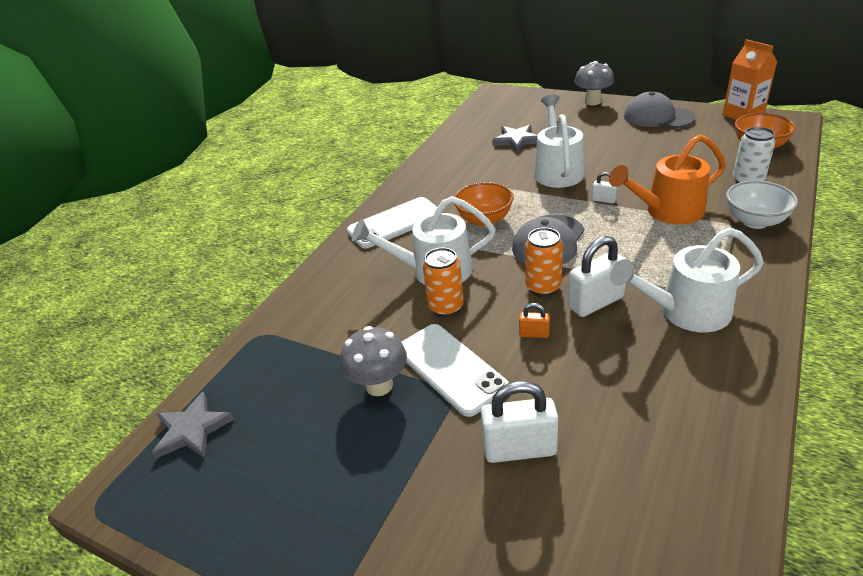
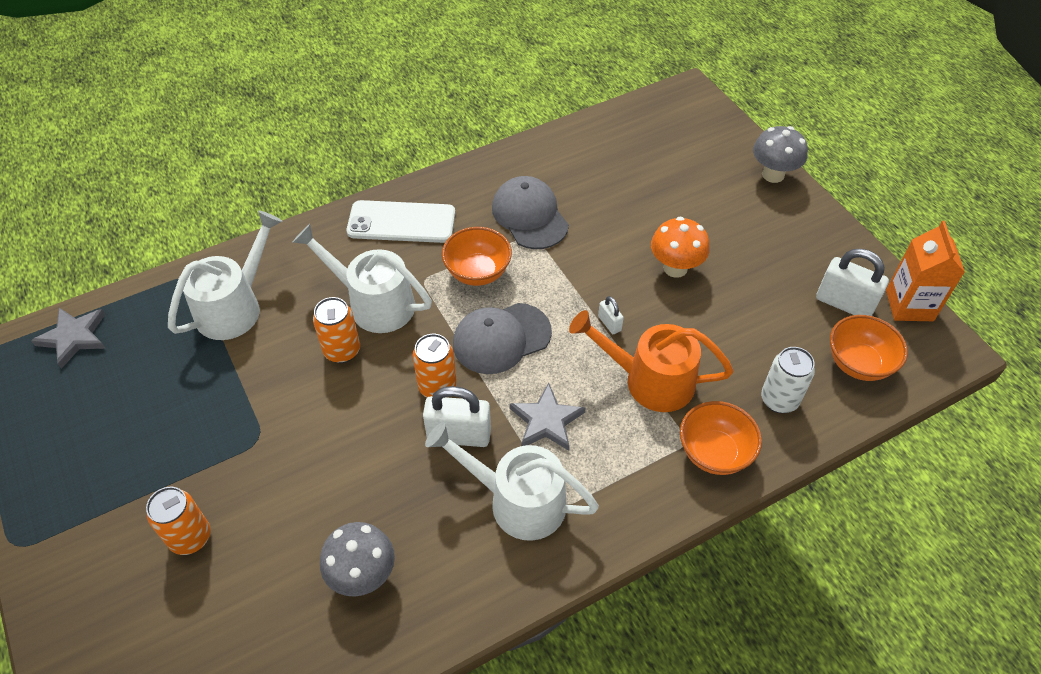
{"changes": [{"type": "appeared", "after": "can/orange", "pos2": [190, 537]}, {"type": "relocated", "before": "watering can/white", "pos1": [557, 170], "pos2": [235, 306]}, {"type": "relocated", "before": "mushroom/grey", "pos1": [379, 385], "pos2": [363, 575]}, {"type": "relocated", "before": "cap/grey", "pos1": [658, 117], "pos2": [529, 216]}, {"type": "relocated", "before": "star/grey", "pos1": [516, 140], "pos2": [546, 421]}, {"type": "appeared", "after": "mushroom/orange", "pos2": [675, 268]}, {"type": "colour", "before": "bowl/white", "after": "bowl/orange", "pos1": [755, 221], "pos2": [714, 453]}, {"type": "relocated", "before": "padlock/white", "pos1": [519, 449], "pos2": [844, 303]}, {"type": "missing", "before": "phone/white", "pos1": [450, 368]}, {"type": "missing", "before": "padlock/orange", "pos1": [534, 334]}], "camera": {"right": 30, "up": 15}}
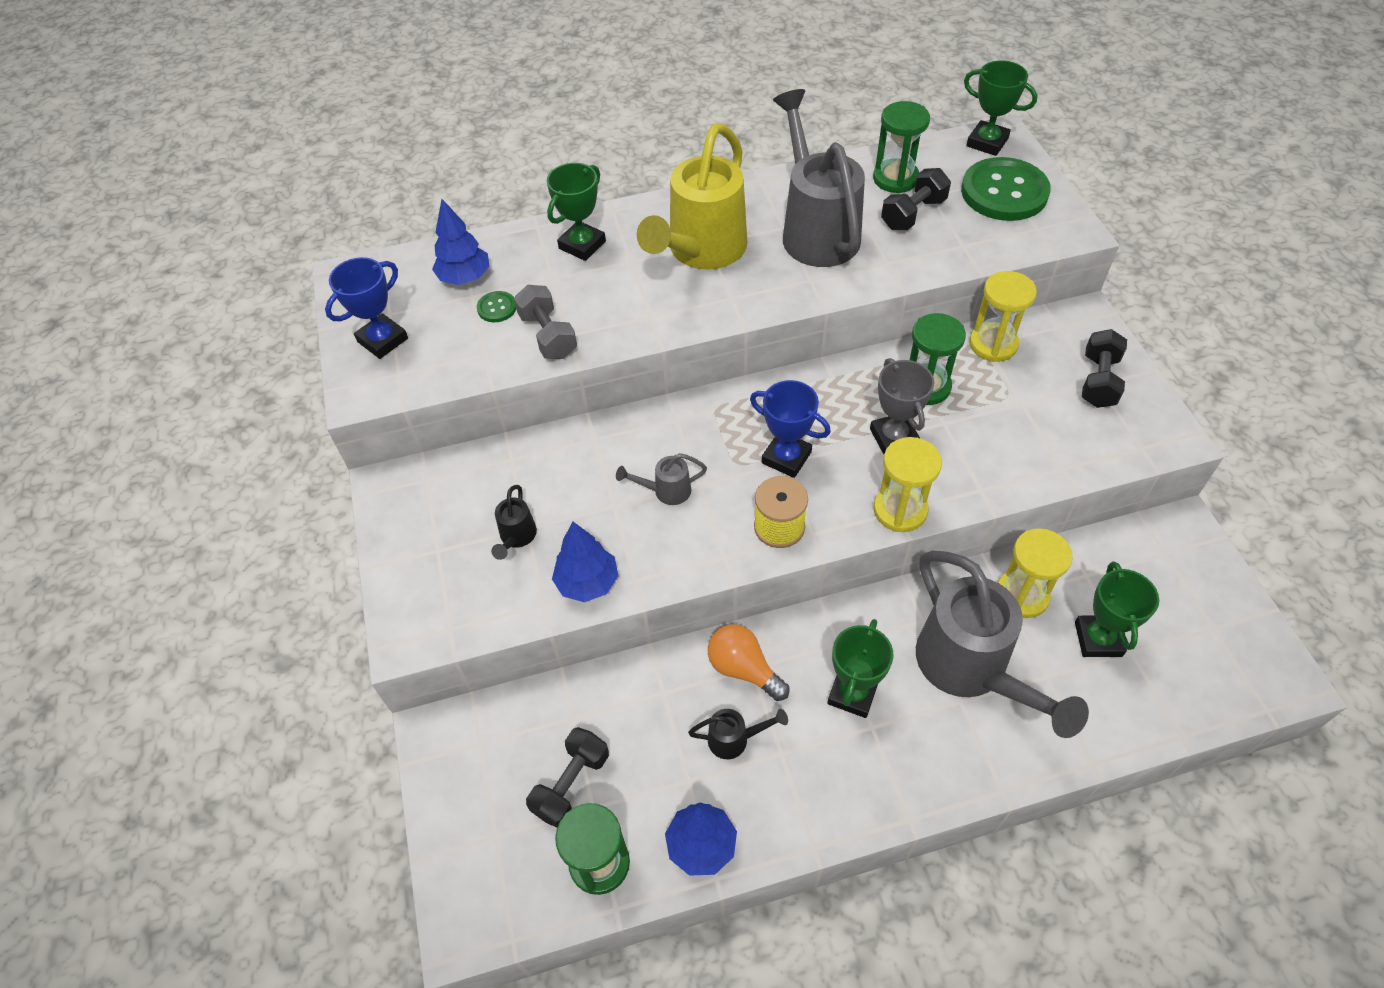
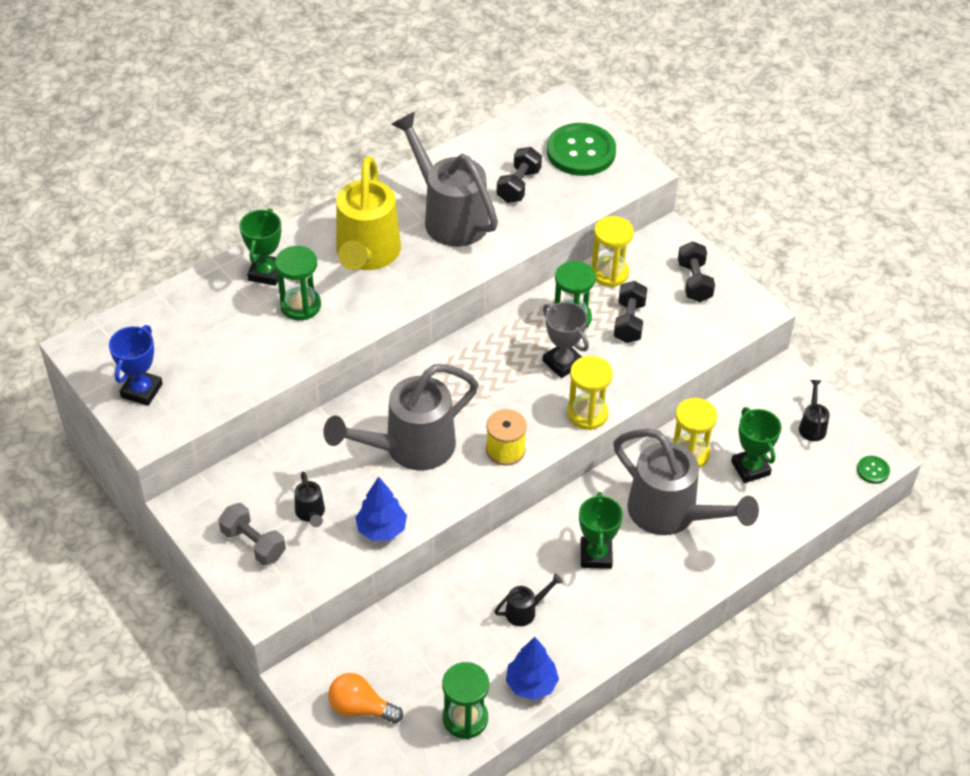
{"changes": [{"type": "relocated", "before": "dumbbell/grey", "pos1": [548, 335], "pos2": [253, 543]}, {"type": "relocated", "before": "hourglass/green", "pos1": [895, 178], "pos2": [300, 305]}, {"type": "size", "before": "watering can/grey", "pos1": [666, 491], "pos2": [410, 448], "scale": 2.37}, {"type": "relocated", "before": "light bulb/orange", "pos1": [743, 669], "pos2": [360, 708]}, {"type": "relocated", "before": "dumbbell/black", "pos1": [571, 784], "pos2": [629, 322]}, {"type": "appeared", "after": "watering can/black", "pos2": [812, 426]}, {"type": "relocated", "before": "button/green", "pos1": [497, 308], "pos2": [873, 470]}, {"type": "missing", "before": "tree/blue", "pos1": [465, 277]}, {"type": "missing", "before": "trophy/blue", "pos1": [786, 457]}, {"type": "missing", "before": "trophy/green", "pos1": [987, 142]}], "camera": {"right": -25, "up": -5}}
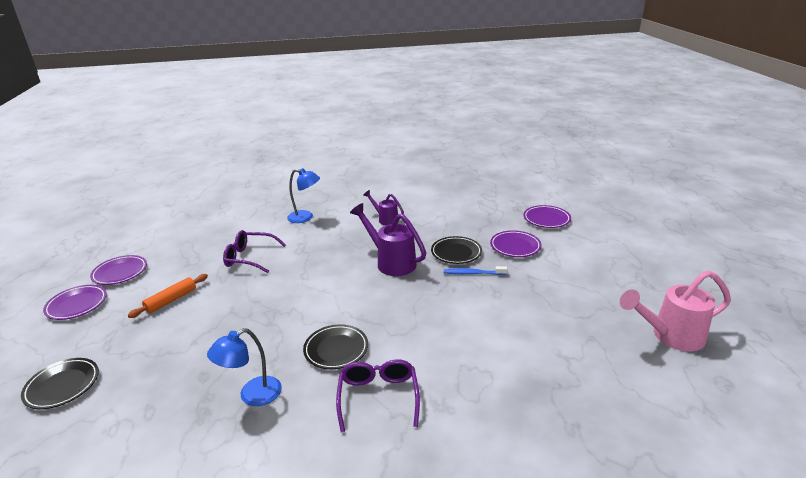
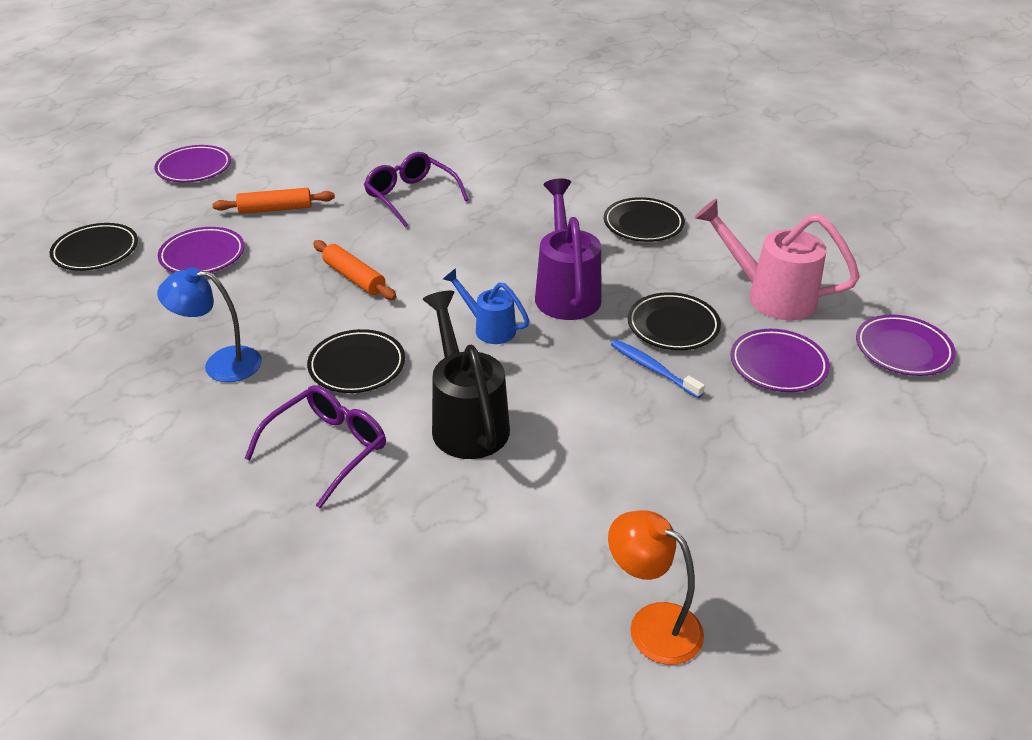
{"changes": [{"type": "relocated", "before": "plate/purple", "pos1": [120, 273], "pos2": [202, 256]}, {"type": "appeared", "after": "rolling pin/orange", "pos2": [354, 278]}, {"type": "appeared", "after": "watering can/black", "pos2": [466, 420]}, {"type": "appeared", "after": "watering can/blue", "pos2": [488, 328]}, {"type": "exchanged", "before": "watering can/purple", "after": "plate/black", "pos1": [385, 219], "pos2": [643, 224]}, {"type": "appeared", "after": "lamp/orange", "pos2": [652, 625]}, {"type": "relocated", "before": "watering can/pink", "pos1": [670, 336], "pos2": [769, 295]}, {"type": "missing", "before": "lamp/blue", "pos1": [305, 217]}], "camera": {"right": 40, "up": 10}}
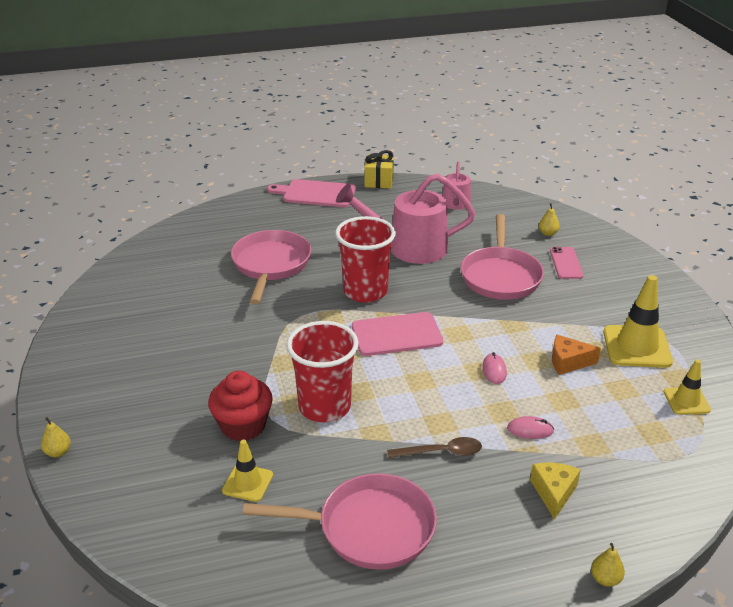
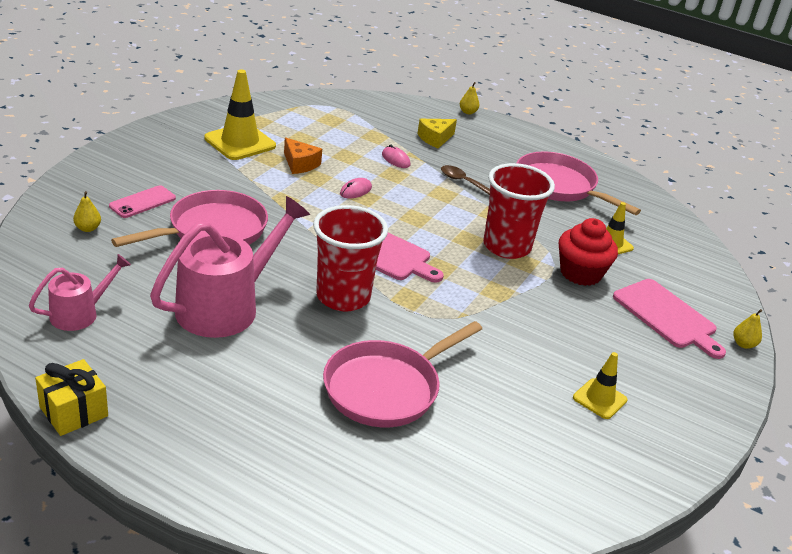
{"changes": [{"type": "spun", "before": "watering can/pink", "pos1": [408, 247], "pos2": [227, 306], "turn": -90}, {"type": "relocated", "before": "traffic cone/yellow", "pos1": [686, 401], "pos2": [599, 399]}, {"type": "relocated", "before": "cutting board/pink", "pos1": [316, 194], "pos2": [667, 316]}], "camera": {"right": -140, "up": 0}}
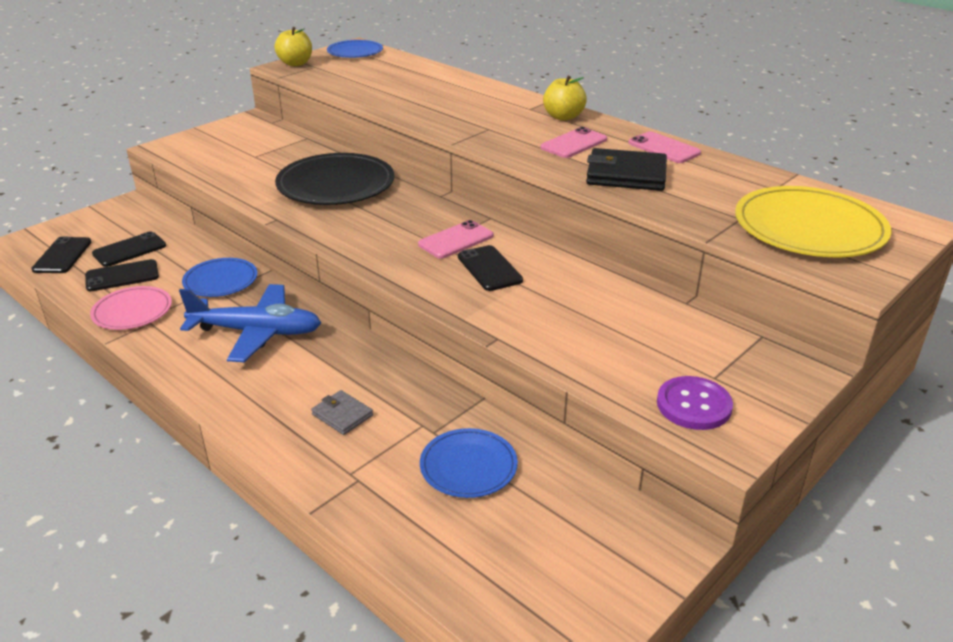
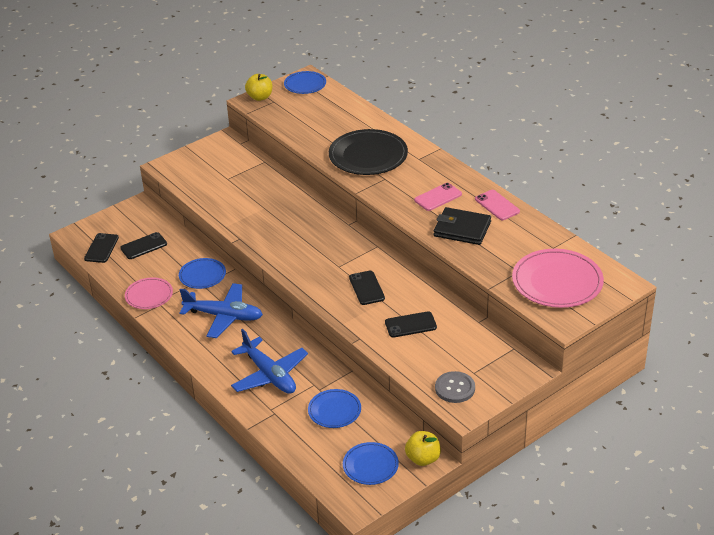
{"changes": [{"type": "exchanged", "before": "wallet/grey", "after": "plane/blue", "pos1": [342, 415], "pos2": [270, 375]}, {"type": "relocated", "before": "plate/black", "pos1": [336, 184], "pos2": [368, 155]}, {"type": "appeared", "after": "plate/blue", "pos2": [370, 465]}, {"type": "relocated", "before": "phone/black", "pos1": [122, 276], "pos2": [410, 325]}, {"type": "relocated", "before": "apple/yellow", "pos1": [563, 117], "pos2": [423, 459]}, {"type": "colour", "before": "button/purple", "after": "button/grey", "pos1": [693, 405], "pos2": [455, 388]}, {"type": "colour", "before": "plate/yellow", "after": "plate/pink", "pos1": [809, 228], "pos2": [557, 282]}, {"type": "missing", "before": "phone/pink", "pos1": [456, 240]}], "camera": {"right": 10, "up": 5}}
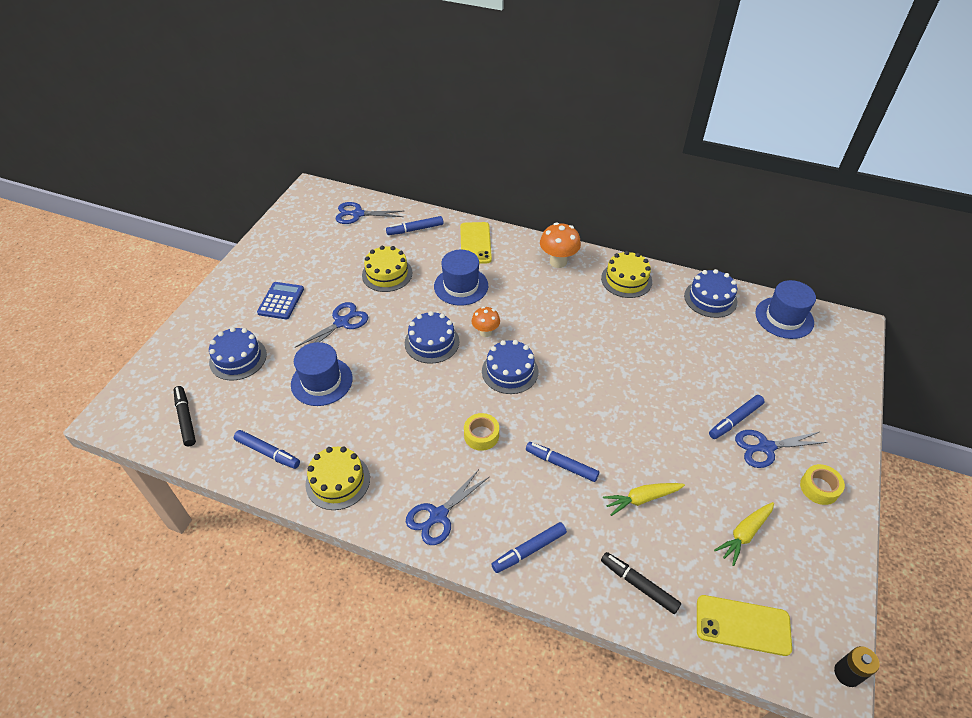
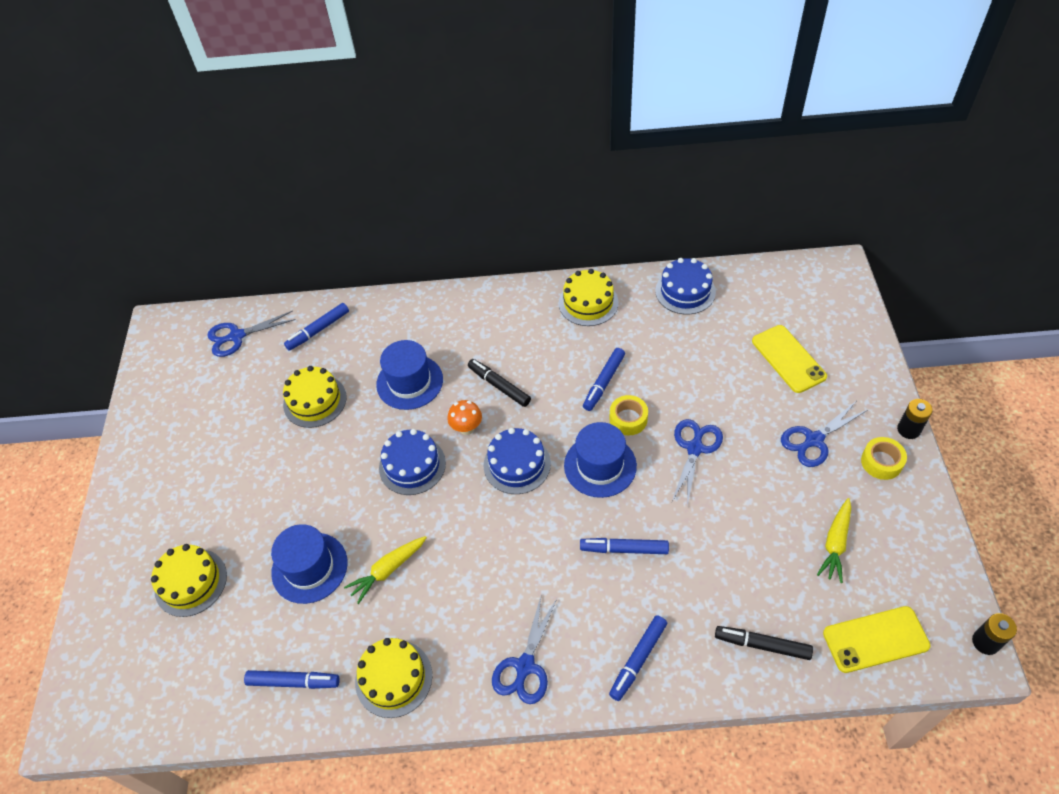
{"changes": [{"type": "colour", "before": "cake/blue", "after": "cake/yellow", "pos1": [238, 358], "pos2": [191, 582]}, {"type": "relocated", "before": "carrot/yellow", "pos1": [641, 499], "pos2": [388, 570]}, {"type": "relocated", "before": "marker/black", "pos1": [185, 419], "pos2": [499, 386]}, {"type": "relocated", "before": "hat/blue", "pos1": [784, 318], "pos2": [600, 465]}, {"type": "relocated", "before": "marker/blue", "pos1": [735, 420], "pos2": [604, 382]}, {"type": "relocated", "before": "tape/yellow", "pos1": [481, 435], "pos2": [628, 419]}, {"type": "relocated", "before": "scissors/blue", "pos1": [342, 322], "pos2": [695, 448]}, {"type": "relocated", "before": "phone/yellow", "pos1": [475, 243], "pos2": [788, 359]}, {"type": "appeared", "after": "battery/black", "pos2": [908, 430]}, {"type": "missing", "before": "calculator/blue", "pos1": [281, 301]}, {"type": "missing", "before": "mushroom/orange", "pos1": [558, 262]}], "camera": {"right": -20, "up": 5}}
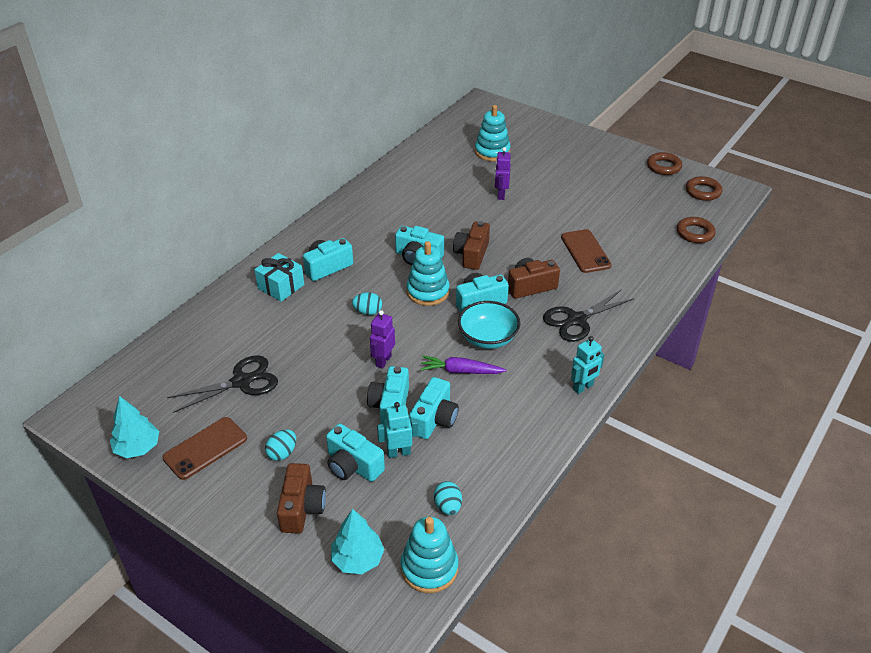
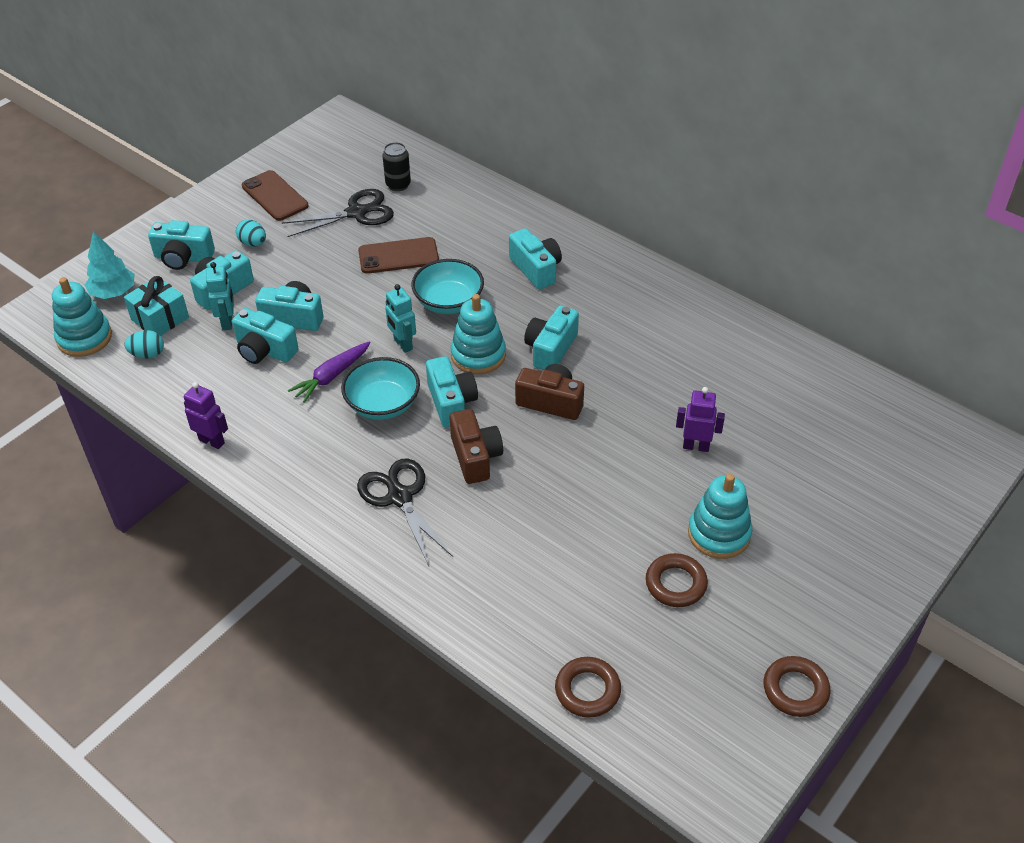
{"changes": [{"type": "relocated", "before": "gift/turquoise", "pos1": [281, 286], "pos2": [160, 318]}, {"type": "colour", "before": "camera/brown", "after": "camera/turquoise", "pos1": [302, 508], "pos2": [183, 257]}, {"type": "relocated", "before": "robot/purple", "pos1": [383, 361], "pos2": [212, 441]}, {"type": "spun", "before": "scissors/black", "pos1": [241, 382], "pos2": [356, 213], "turn": -90}, {"type": "spun", "before": "carrot/purple", "pos1": [461, 371], "pos2": [332, 376], "turn": -150}, {"type": "relocated", "before": "phone/brown", "pos1": [585, 251], "pos2": [398, 256]}, {"type": "appeared", "after": "can/black", "pos2": [398, 185]}, {"type": "relocated", "before": "robot/turquoise", "pos1": [583, 387], "pos2": [403, 344]}, {"type": "exchanged", "before": "egg/turquoise", "after": "bowl/turquoise", "pos1": [368, 312], "pos2": [448, 302]}, {"type": "relocated", "before": "ring/brown", "pos1": [703, 191], "pos2": [675, 584]}, {"type": "relocated", "before": "stacking toy/turquoise", "pos1": [492, 152], "pos2": [719, 534]}, {"type": "missing", "before": "tree/turquoise", "pos1": [137, 448]}], "camera": {"right": 95, "up": 5}}
